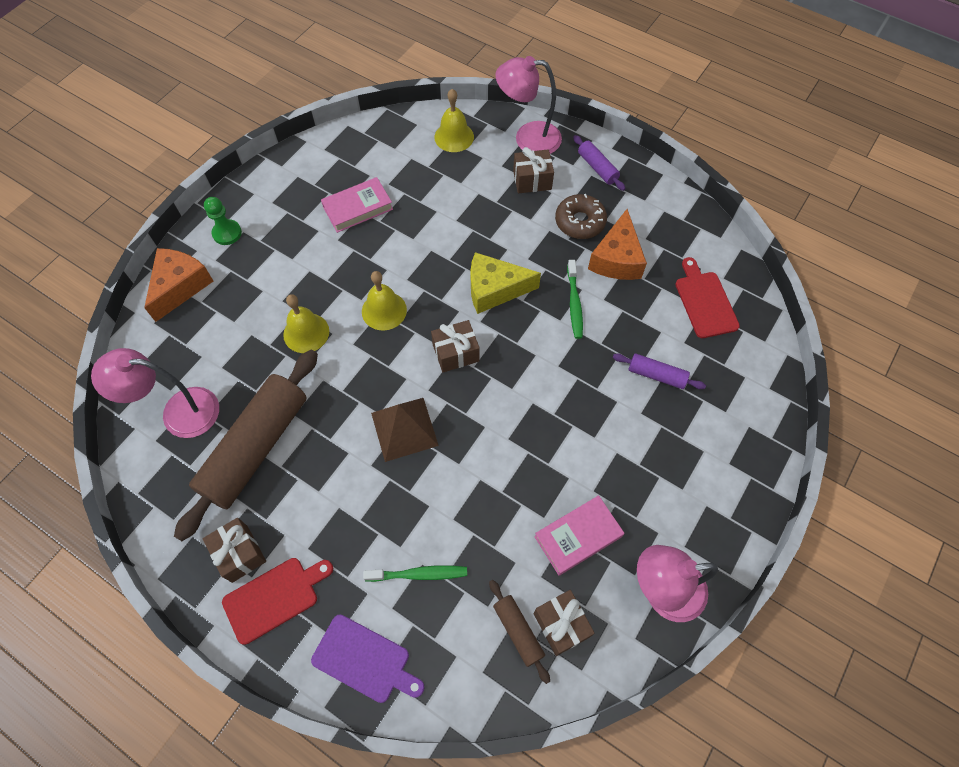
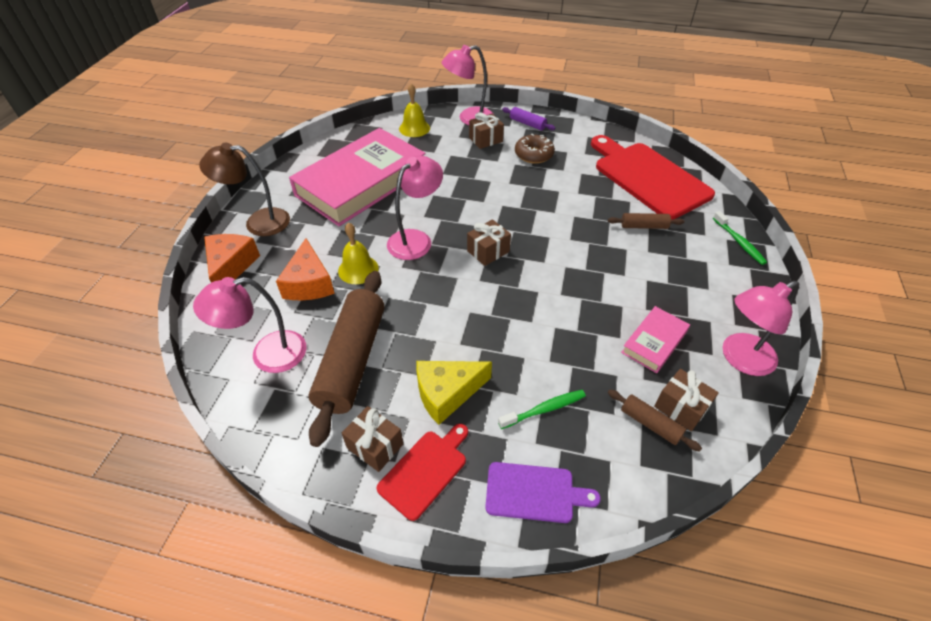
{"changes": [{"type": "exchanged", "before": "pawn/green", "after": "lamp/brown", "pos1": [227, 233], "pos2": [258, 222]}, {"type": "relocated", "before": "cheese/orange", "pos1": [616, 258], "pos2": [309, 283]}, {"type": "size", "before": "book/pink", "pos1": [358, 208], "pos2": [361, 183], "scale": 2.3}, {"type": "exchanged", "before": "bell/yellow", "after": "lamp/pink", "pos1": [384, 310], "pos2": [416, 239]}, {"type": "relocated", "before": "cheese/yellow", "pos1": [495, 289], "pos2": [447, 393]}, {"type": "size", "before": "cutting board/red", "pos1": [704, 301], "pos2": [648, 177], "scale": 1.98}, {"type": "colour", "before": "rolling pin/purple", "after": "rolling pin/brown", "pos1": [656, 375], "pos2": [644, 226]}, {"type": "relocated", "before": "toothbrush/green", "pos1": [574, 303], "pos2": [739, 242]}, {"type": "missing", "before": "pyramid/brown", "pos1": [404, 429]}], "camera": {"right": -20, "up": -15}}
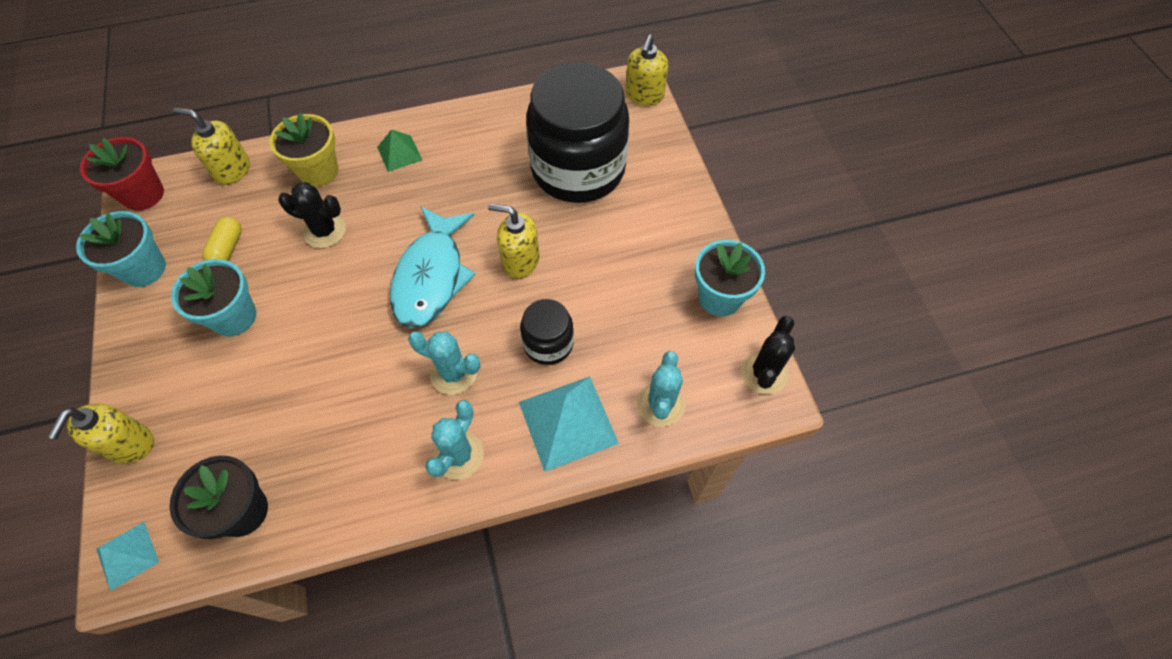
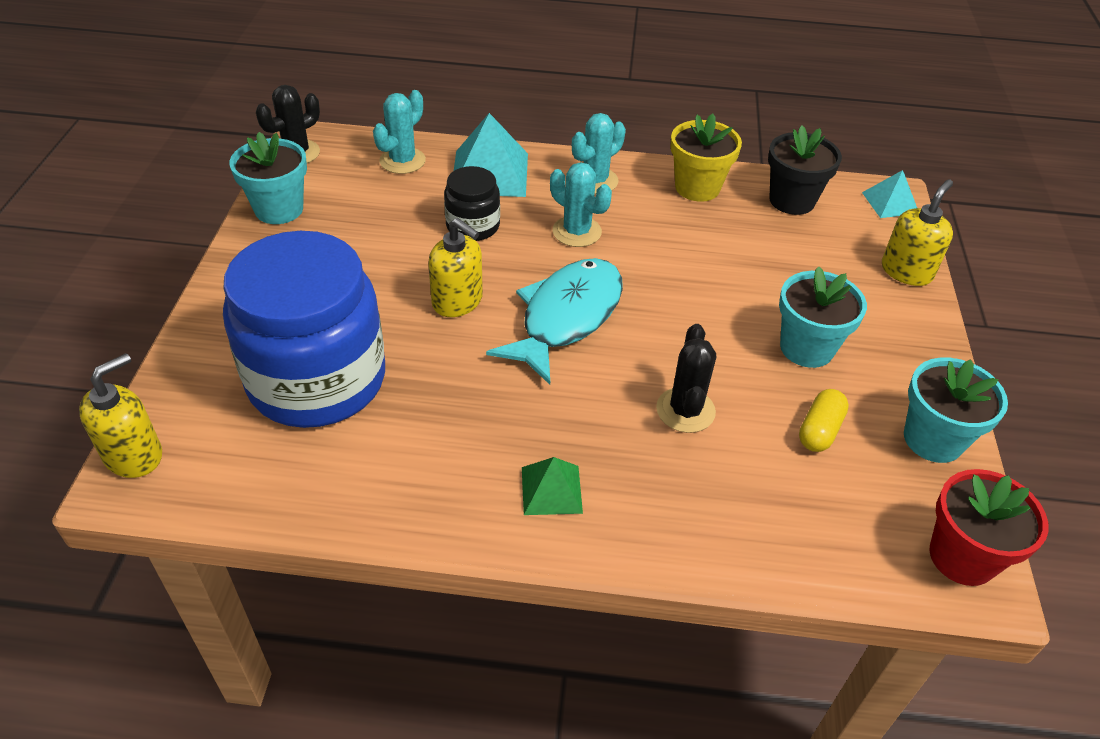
{"changes": [{"type": "colour", "before": "jar/black", "after": "jar/blue", "pos1": [578, 169], "pos2": [317, 380]}, {"type": "spun", "before": "cactus/black", "pos1": [325, 231], "pos2": [685, 410], "turn": 60}, {"type": "relocated", "before": "flower pot/yellow", "pos1": [319, 171], "pos2": [697, 188]}, {"type": "missing", "before": "soap dispenser/yellow", "pos1": [232, 170]}], "camera": {"right": -160, "up": -15}}
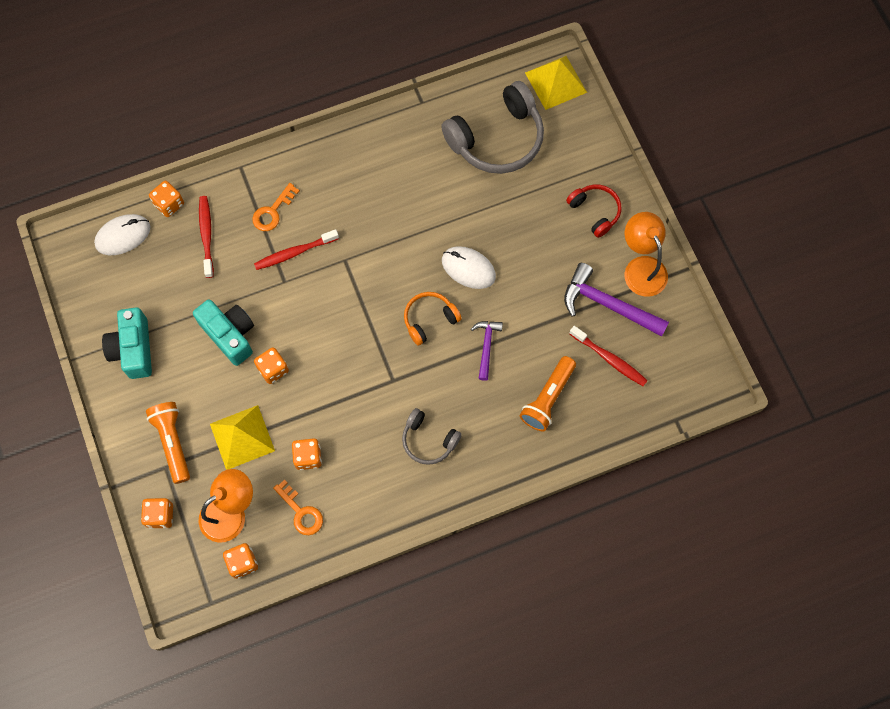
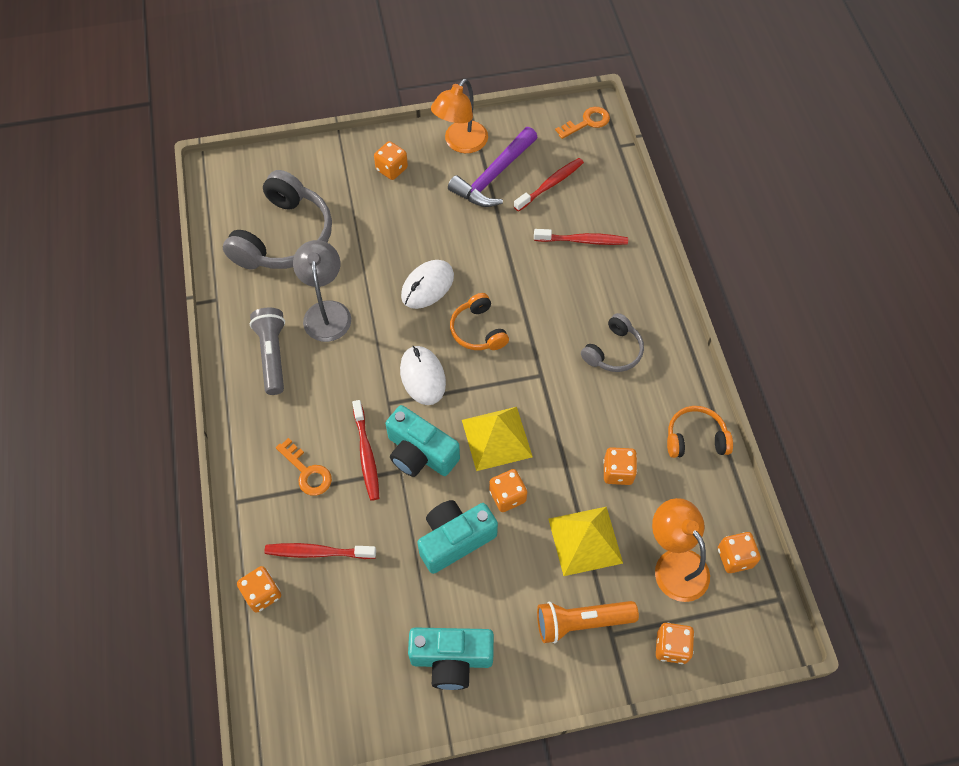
{"changes": [{"type": "spun", "before": "headphones/grey", "pos1": [497, 139], "pos2": [285, 237], "turn": 45}, {"type": "appeared", "after": "flashlight/grey", "pos2": [272, 355]}, {"type": "appeared", "after": "lamp/grey", "pos2": [326, 312]}, {"type": "exchanged", "before": "headphones/red", "after": "dice/orange", "pos1": [595, 211], "pos2": [392, 169]}, {"type": "appeared", "after": "camera/turquoise", "pos2": [420, 453]}, {"type": "relocated", "before": "mouse/white", "pos1": [123, 236], "pos2": [422, 376]}, {"type": "spun", "before": "lamp/orange", "pos1": [641, 267], "pos2": [461, 143], "turn": -45}, {"type": "relocated", "before": "pyramid/yellow", "pos1": [556, 82], "pos2": [496, 438]}, {"type": "exchanged", "before": "flashlight/orange", "after": "toothbrush/red", "pos1": [548, 398], "pos2": [583, 240]}, {"type": "relocated", "before": "key/orange", "pos1": [301, 512], "pos2": [587, 122]}, {"type": "appeared", "after": "headphones/orange", "pos2": [695, 438]}, {"type": "missing", "before": "hammer/purple", "pos1": [486, 346]}], "camera": {"right": -80, "up": -10}}
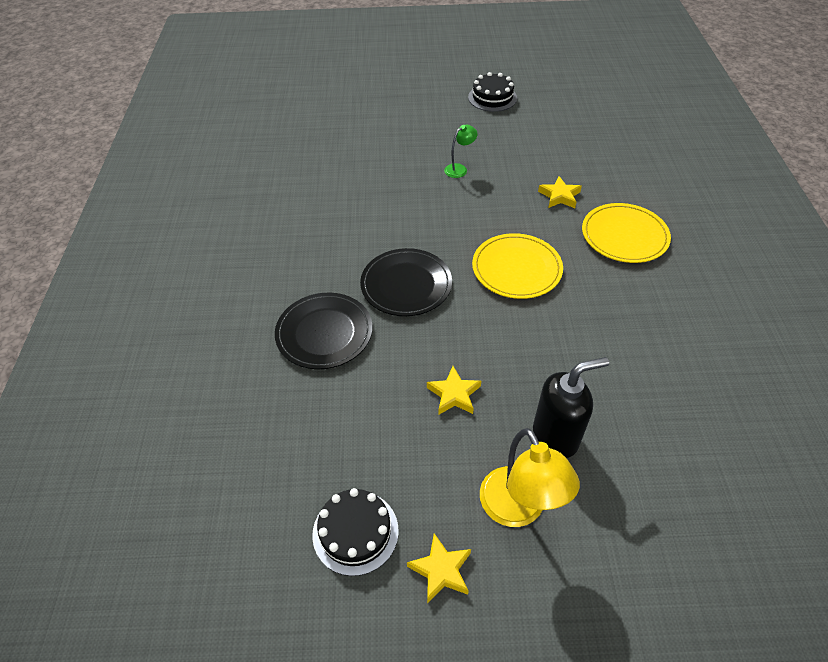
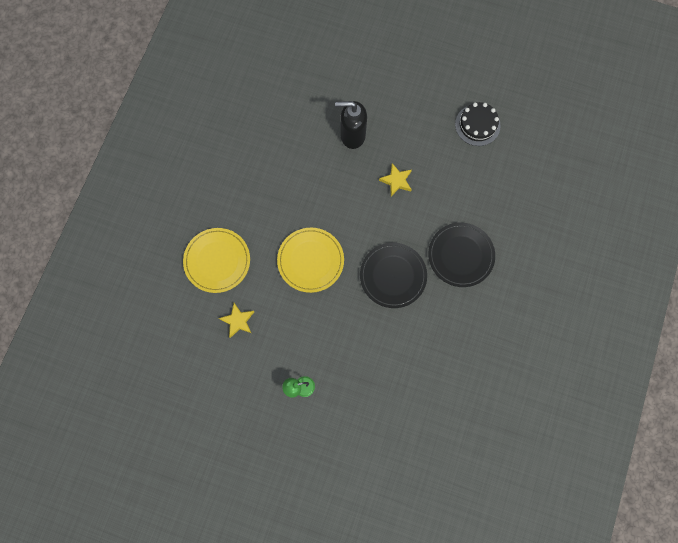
{"changes": [{"type": "missing", "before": "star/yellow", "pos1": [441, 570]}, {"type": "missing", "before": "cake/black", "pos1": [492, 97]}, {"type": "missing", "before": "lamp/yellow", "pos1": [518, 510]}], "camera": {"right": -160, "up": 25}}
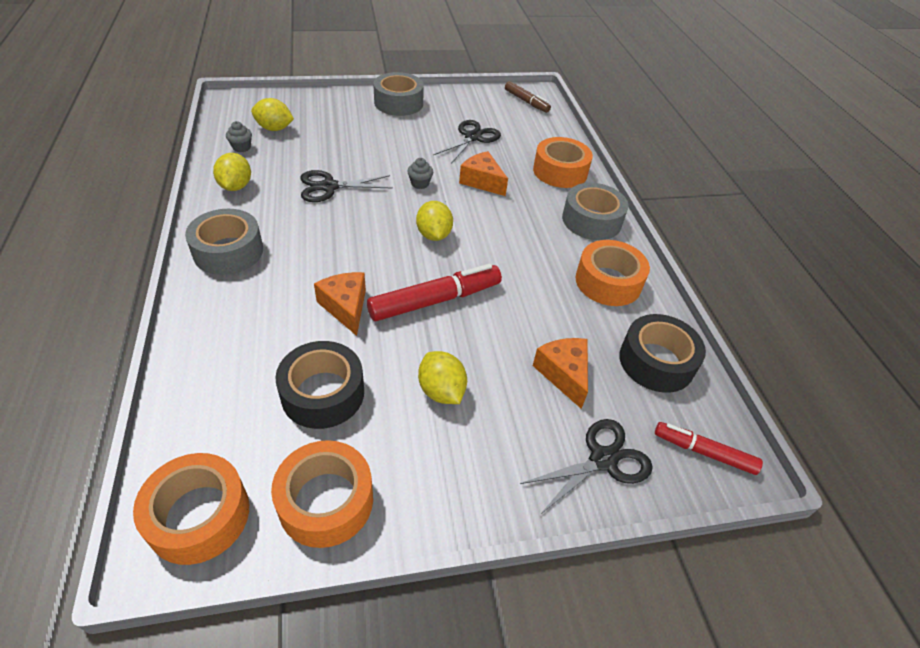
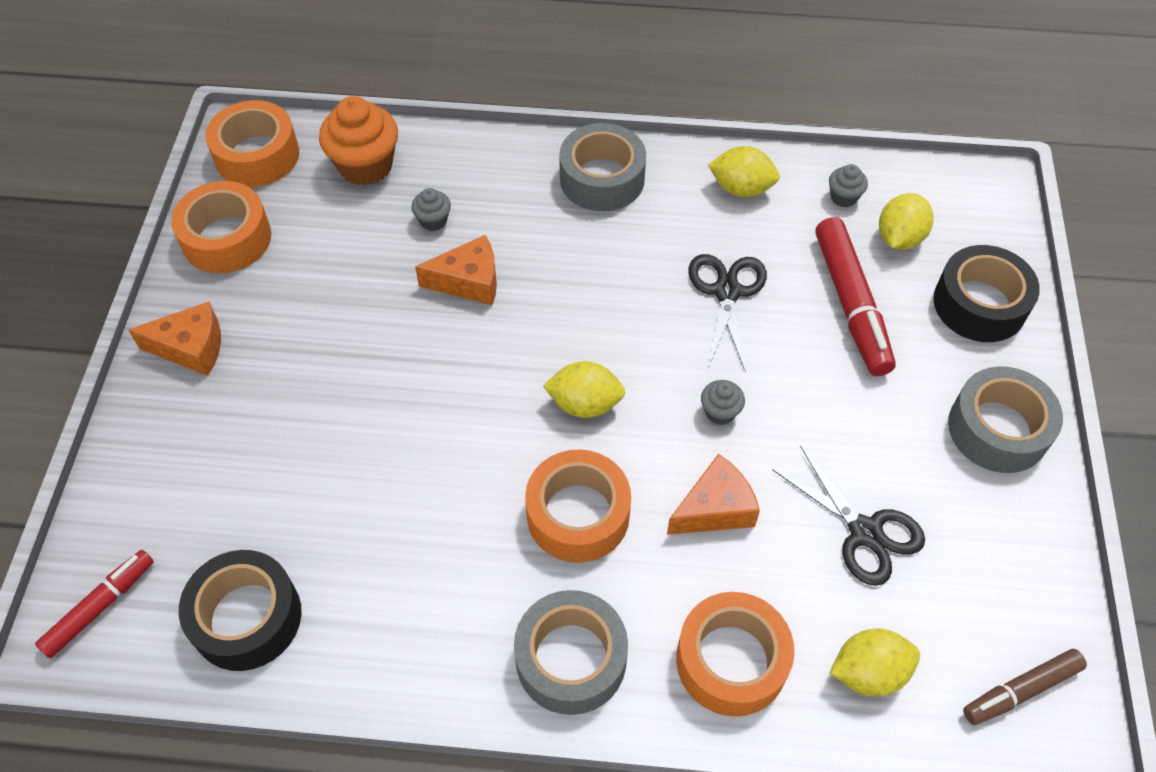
{"changes": [{"type": "relocated", "before": "cheese/orange", "pos1": [564, 374], "pos2": [191, 348]}, {"type": "appeared", "after": "cupcake/orange", "pos2": [365, 166]}, {"type": "appeared", "after": "cupcake/grey", "pos2": [433, 220]}, {"type": "relocated", "before": "tape/orange", "pos1": [608, 282], "pos2": [578, 514]}, {"type": "relocated", "before": "marker/red", "pos1": [435, 300], "pos2": [851, 304]}, {"type": "relocated", "before": "lemon/yellow", "pos1": [441, 391], "pos2": [868, 672]}, {"type": "relocated", "before": "tape/black", "pos1": [323, 393], "pos2": [979, 304]}, {"type": "missing", "before": "scissors/black", "pos1": [603, 460]}], "camera": {"right": 110, "up": 10}}
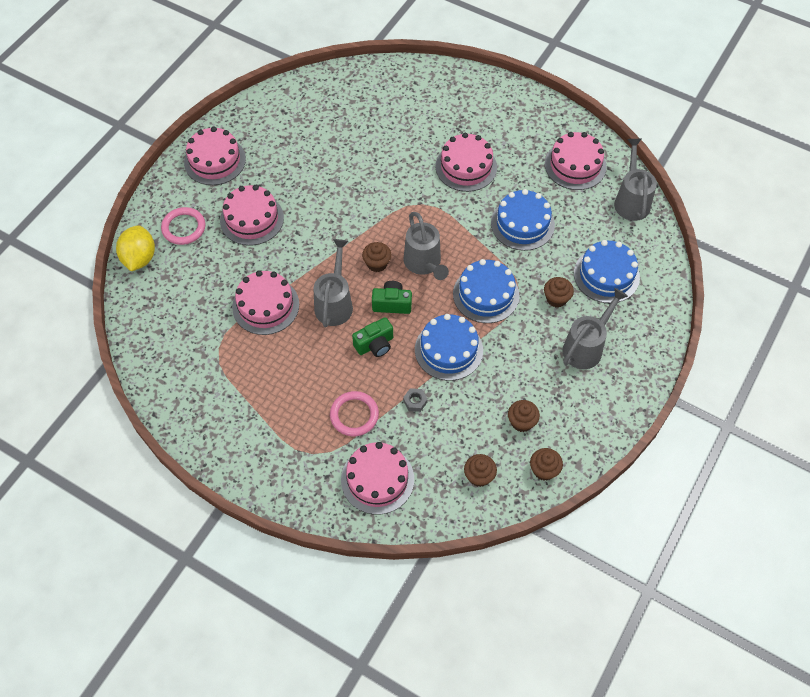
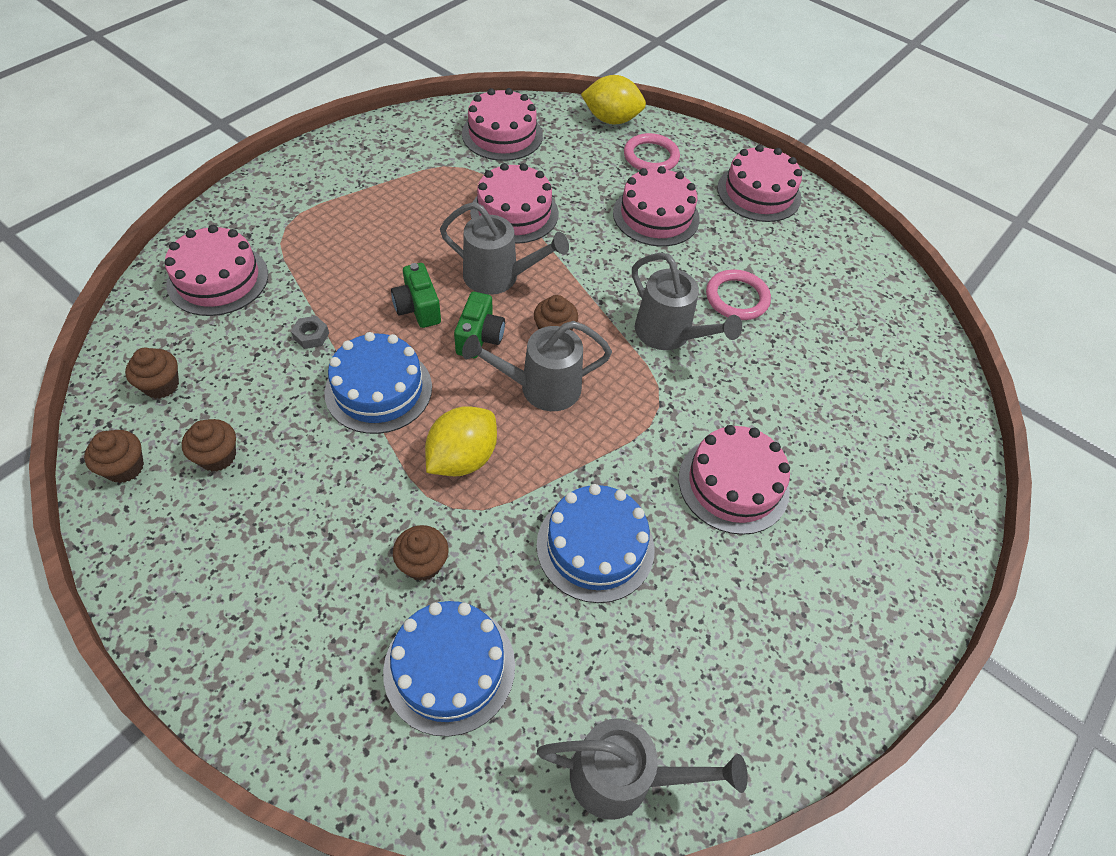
{"changes": [{"type": "exchanged", "before": "cake/blue", "after": "lemon/yellow", "pos1": [486, 294], "pos2": [462, 458]}, {"type": "relocated", "before": "cake/pink", "pos1": [575, 165], "pos2": [502, 134]}, {"type": "relocated", "before": "watering can/grey", "pos1": [586, 347], "pos2": [669, 335]}, {"type": "relocated", "before": "ring/pink", "pos1": [354, 415], "pos2": [737, 298]}], "camera": {"right": 95, "up": -5}}
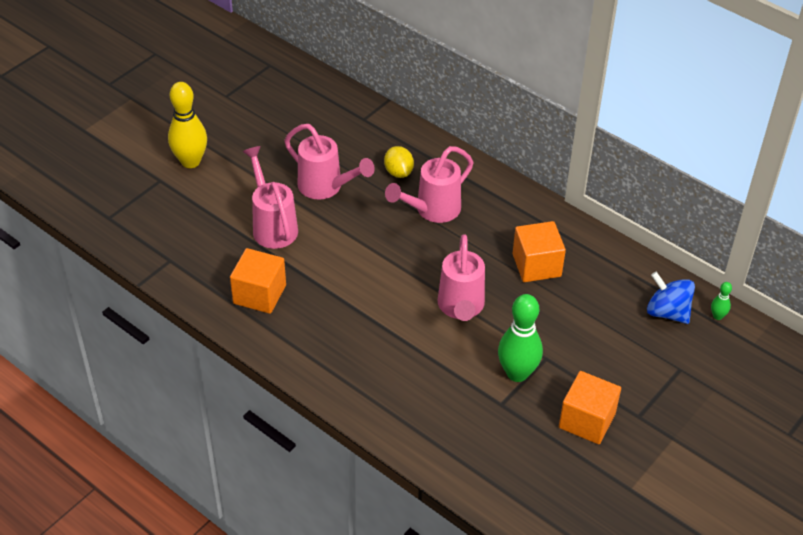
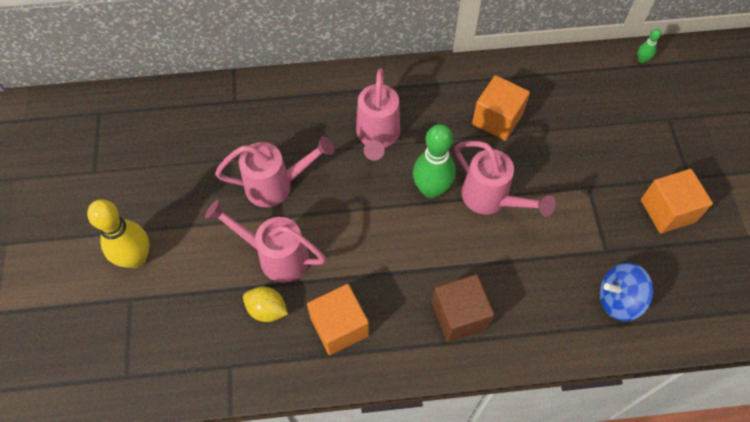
{"changes": [{"type": "relocated", "before": "lemon/yellow", "pos1": [398, 172], "pos2": [267, 310]}, {"type": "relocated", "before": "bowling pin/green", "pos1": [517, 373], "pos2": [431, 189]}, {"type": "appeared", "after": "cube/brown", "pos2": [459, 315]}, {"type": "relocated", "before": "spinning top/blue", "pos1": [667, 312], "pos2": [618, 300]}], "camera": {"right": -45, "up": 15}}
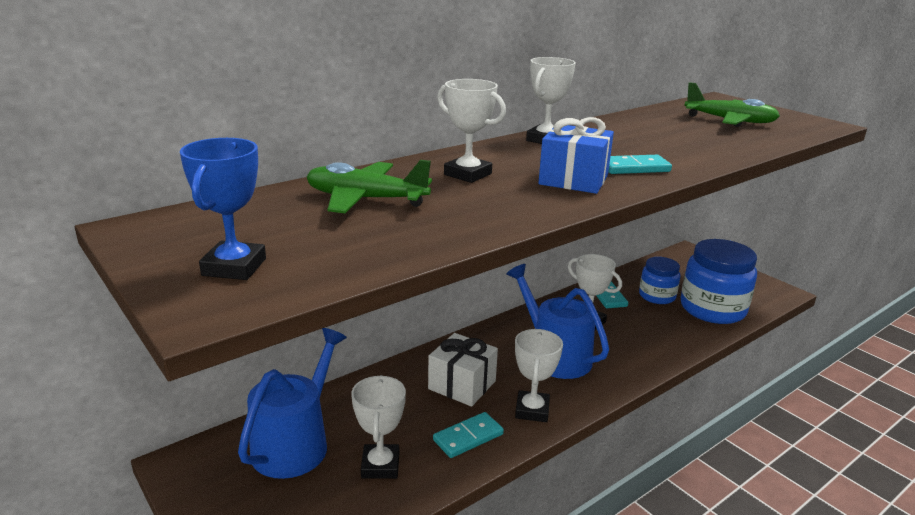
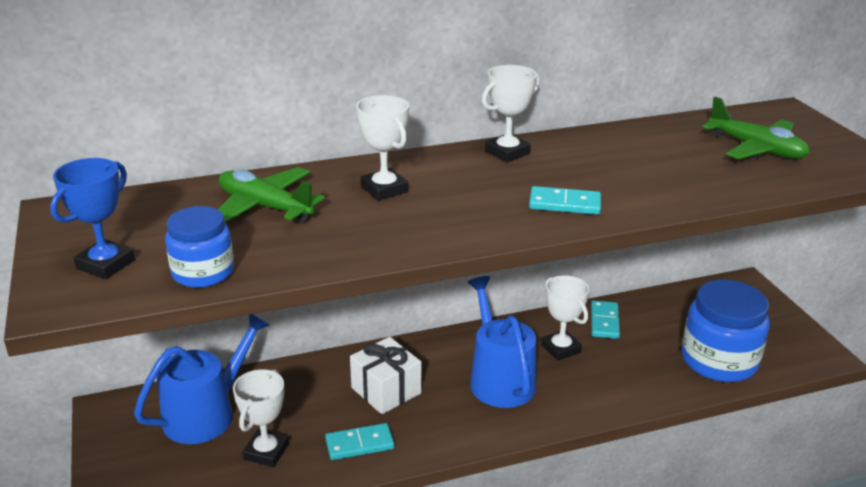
{"changes": [{"type": "relocated", "before": "jar/blue", "pos1": [657, 296], "pos2": [203, 272]}, {"type": "missing", "before": "trophy/white", "pos1": [532, 410]}, {"type": "missing", "before": "gift/blue", "pos1": [573, 180]}], "camera": {"right": 20, "up": 5}}
